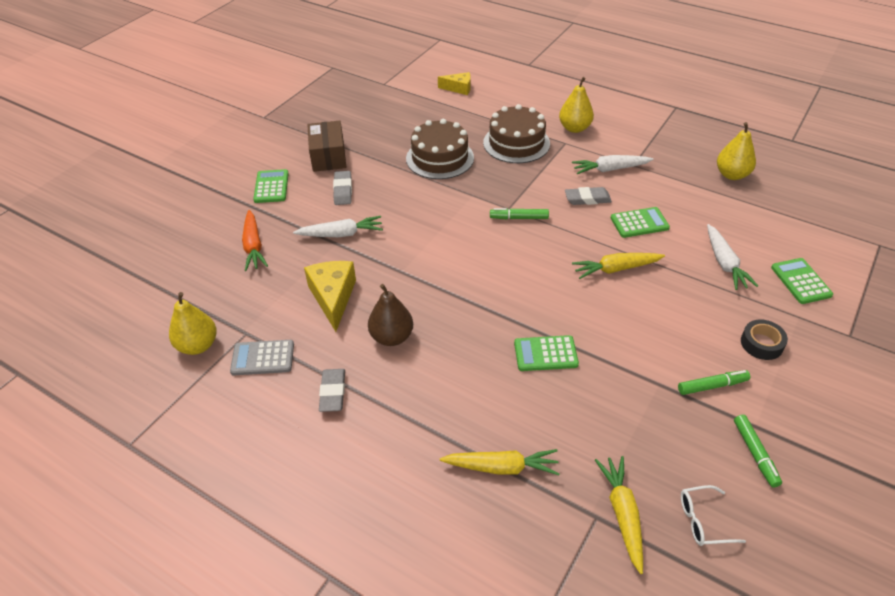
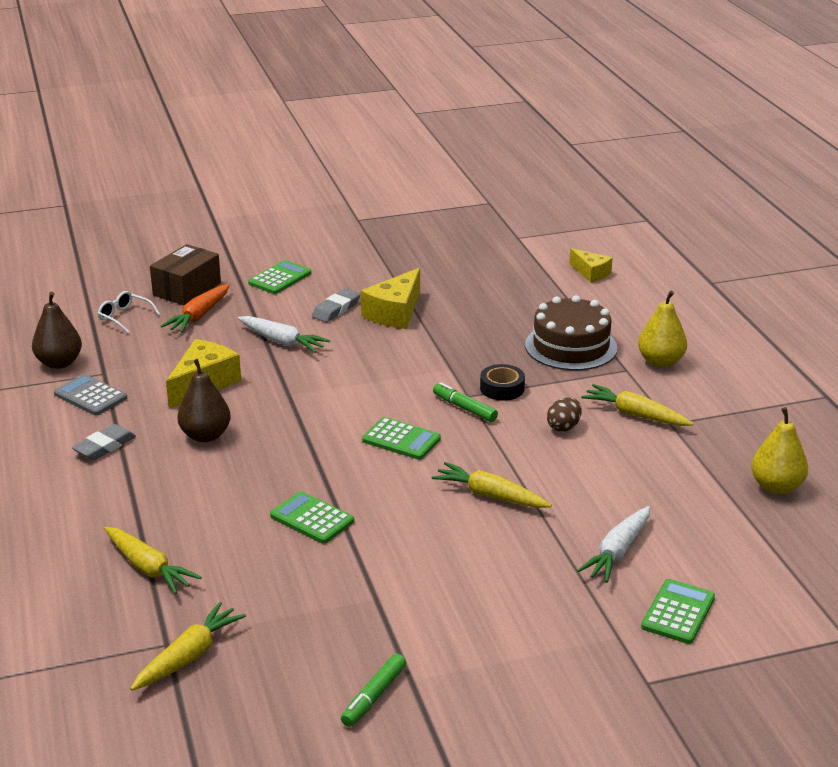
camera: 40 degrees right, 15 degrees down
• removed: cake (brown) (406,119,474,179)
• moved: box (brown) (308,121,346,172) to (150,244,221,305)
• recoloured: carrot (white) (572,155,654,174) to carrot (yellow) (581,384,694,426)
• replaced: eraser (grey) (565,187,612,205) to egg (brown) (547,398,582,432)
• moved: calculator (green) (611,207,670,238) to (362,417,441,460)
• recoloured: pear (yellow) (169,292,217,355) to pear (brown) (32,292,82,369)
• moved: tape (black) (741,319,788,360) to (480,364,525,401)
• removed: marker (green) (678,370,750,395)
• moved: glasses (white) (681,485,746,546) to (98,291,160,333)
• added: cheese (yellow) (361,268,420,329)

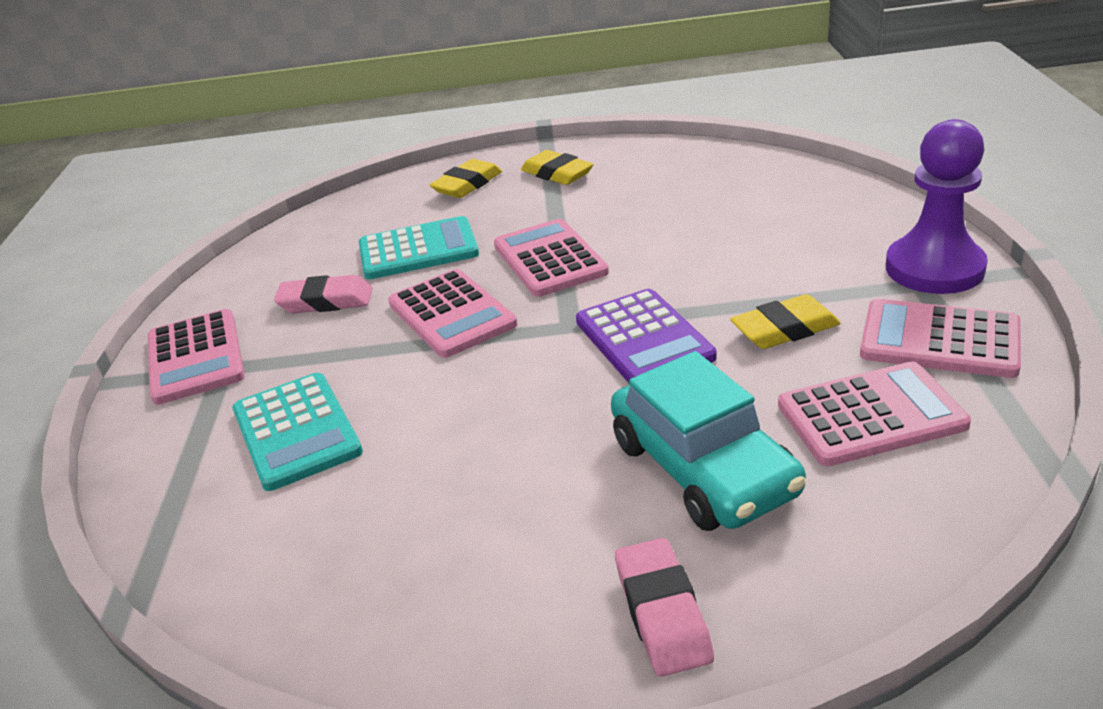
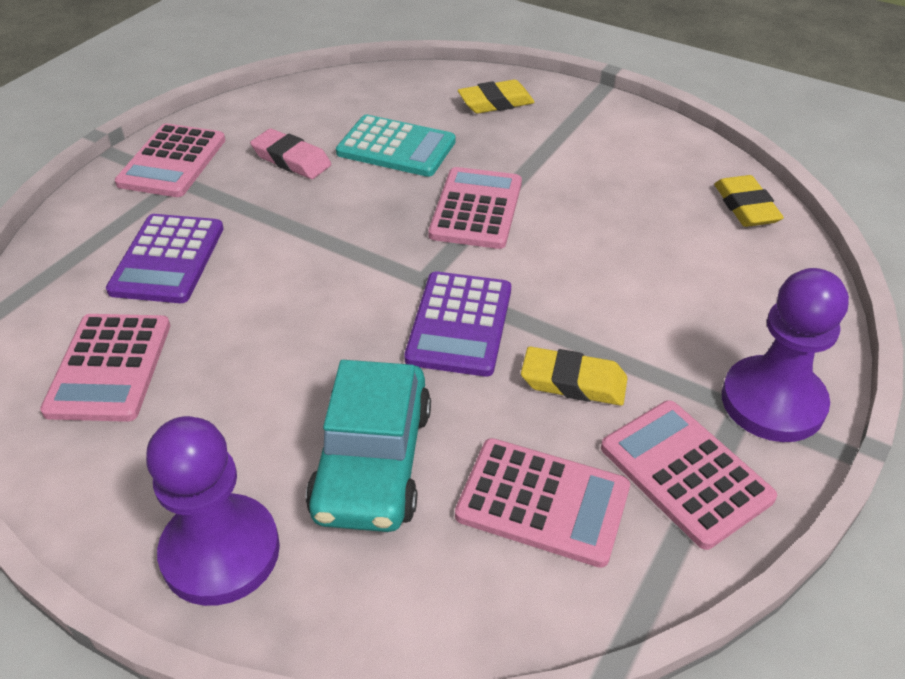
camera: 30 degrees right, 10 degrees up
• moved: eraser (yellow) (521,150,594,185) to (714,175,784,227)
• moved: calculator (pink) (388,269,517,358) to (40,314,170,422)
• recoloured: calculator (turquoise) (232,373,363,491) to calculator (purple) (106,214,224,303)
• replaced: eraser (pink) (615,538,714,677) to pawn (purple) (146,416,280,606)

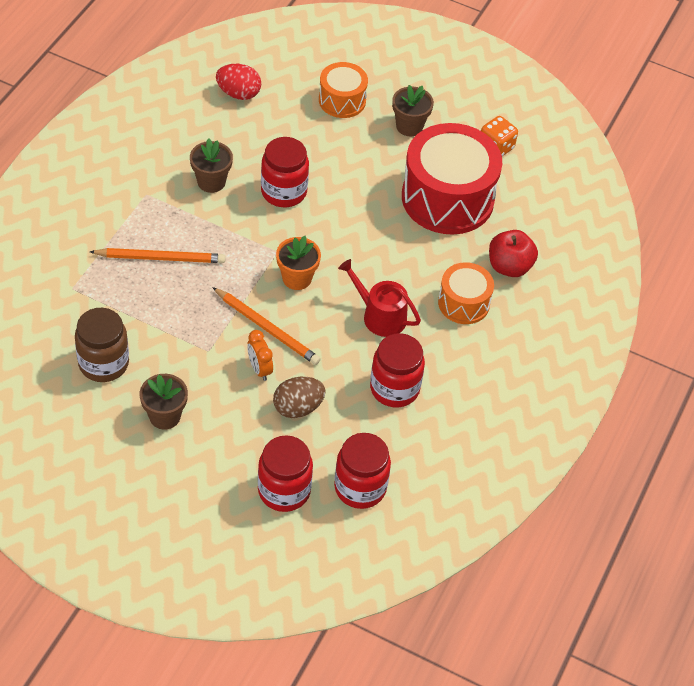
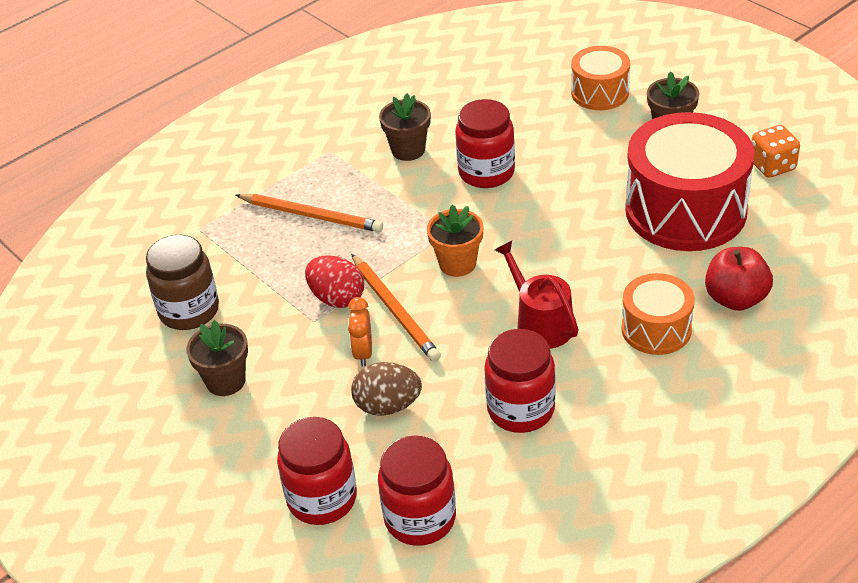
camera: 30 degrees right, 10 degrees down
• moved: egg (red) (216,64,261,100) to (305,255,364,308)

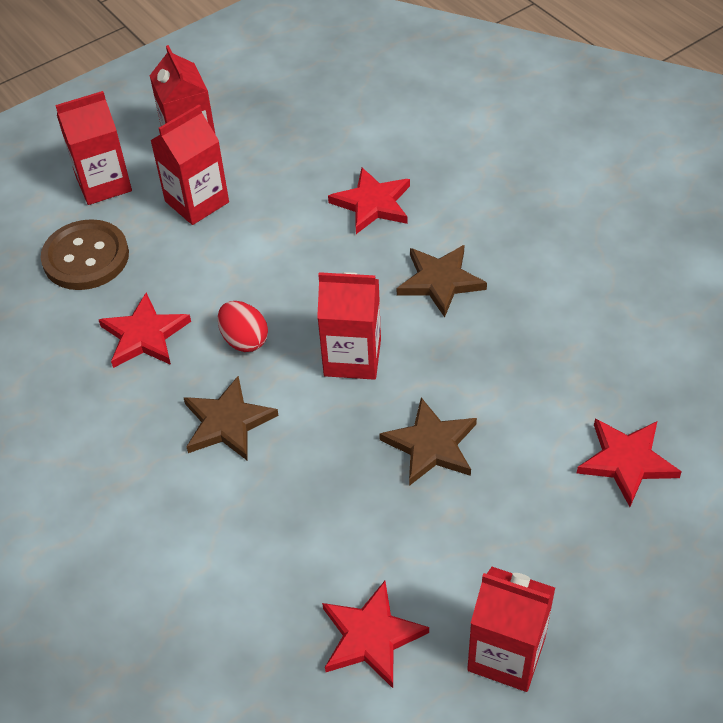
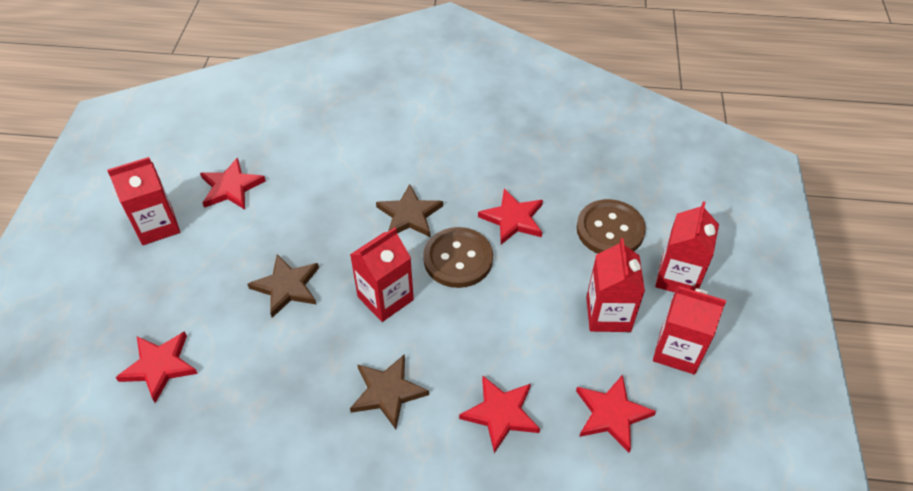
camera: 130 degrees right, 0 degrees up
• replaced: egg (red) (217,301,268,352) to button (brown) (423,227,493,288)
• added: star (red) (576,374,656,452)

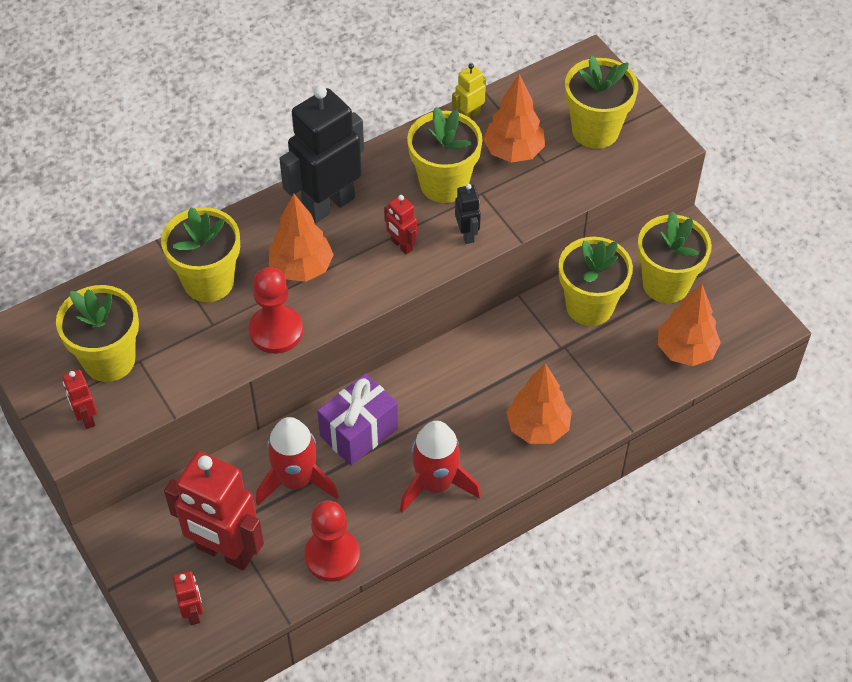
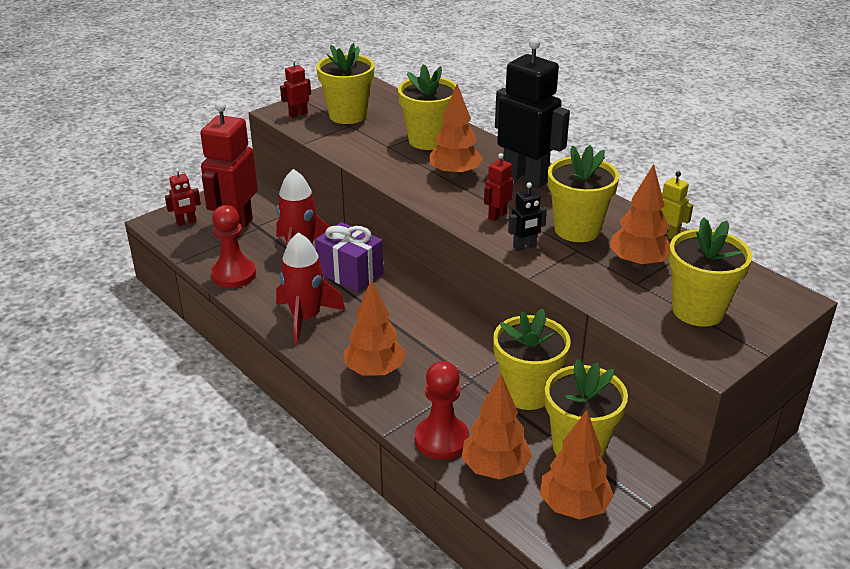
camera: 80 degrees right, 20 degrees down
• moved: pawn (red) (249,267,303,354) to (415,361,469,460)
• added: tree (orange) (540,410,614,519)

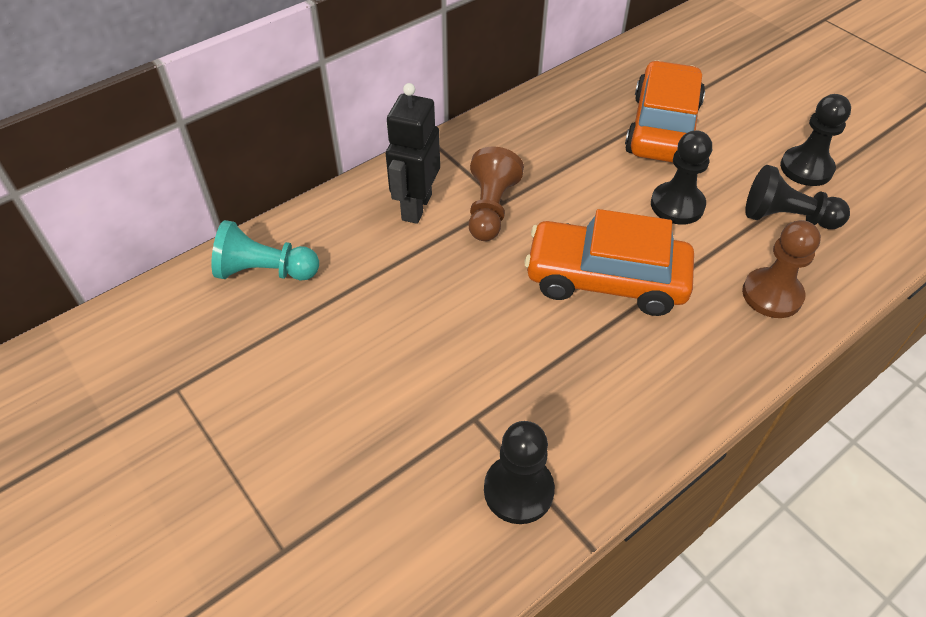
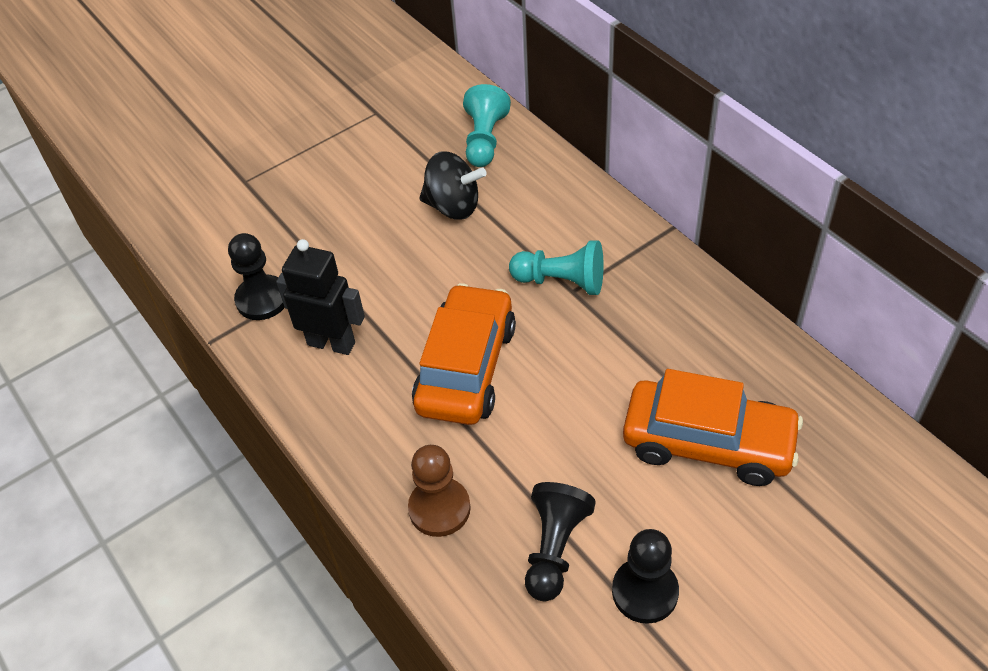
camera: 95 degrees right, 0 degrees up
• moved: robot (black) (386,83,440,224) to (276,239,365,355)
• removed: pawn (black) (651,130,712,225)
• recoloured: pawn (brown) (468,147,524,241) to pawn (turquoise) (509,240,604,295)
• added: spinning top (black) (419,151,487,220)

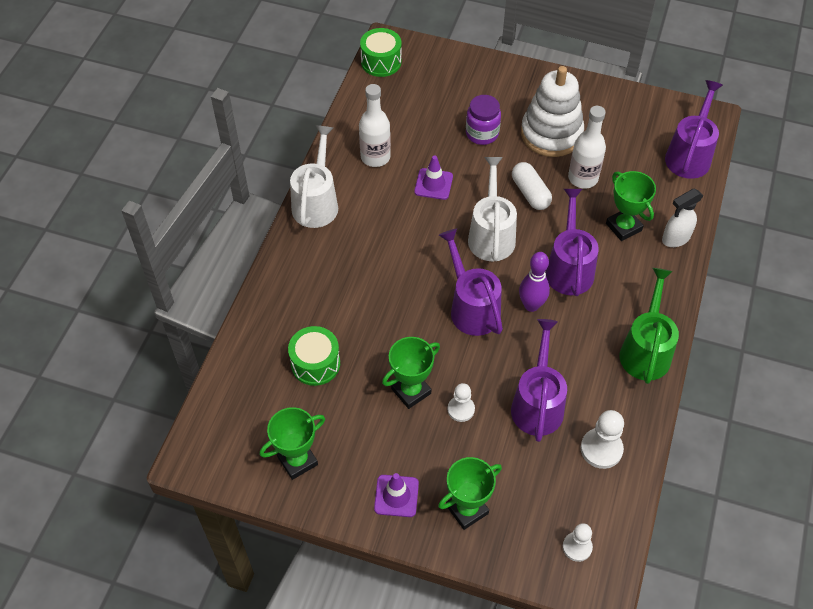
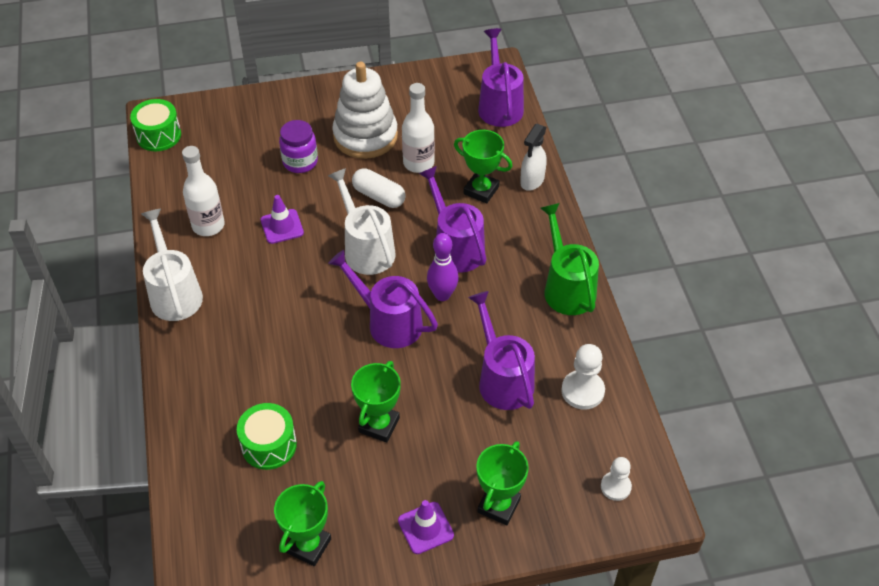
camera: 30 degrees left, 5 degrees down
• removed: pawn (white) (448,383,475,422)

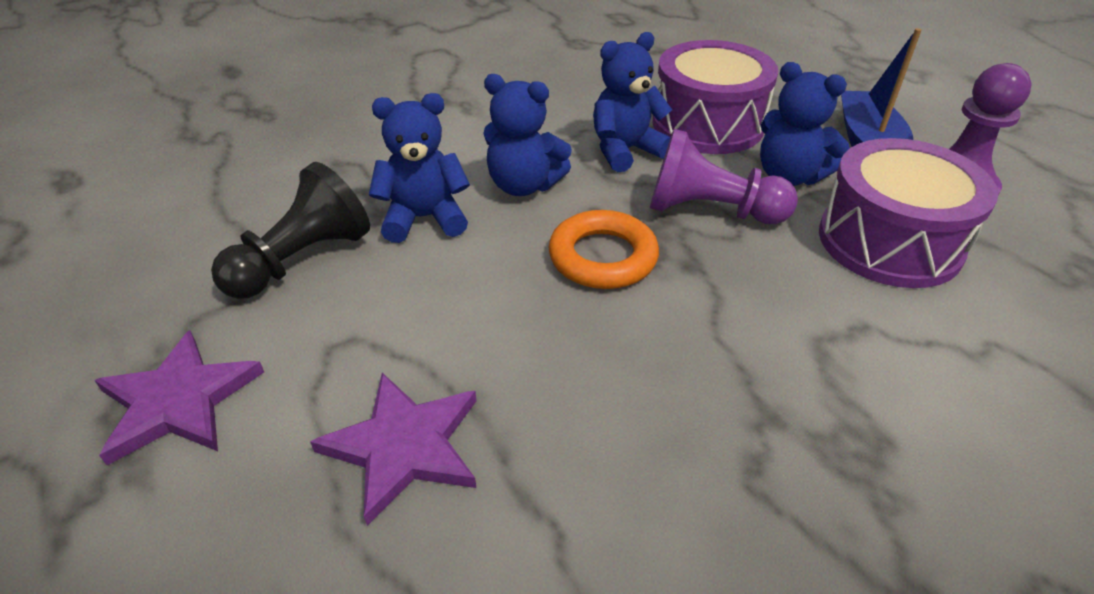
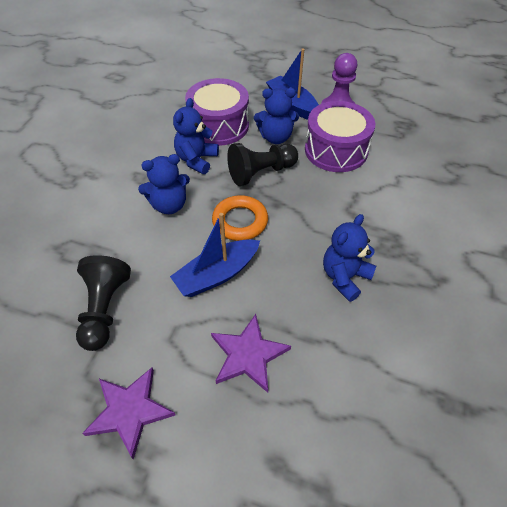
camera: 40 degrees left, 10 degrees up
• moved: teddy bear (blue) (369,93,470,243) to (323,214,376,302)
• recoloured: pawn (purple) (650,129,798,224) to pawn (black) (227,143,298,186)
• added: boat (blue) (170,213,260,297)

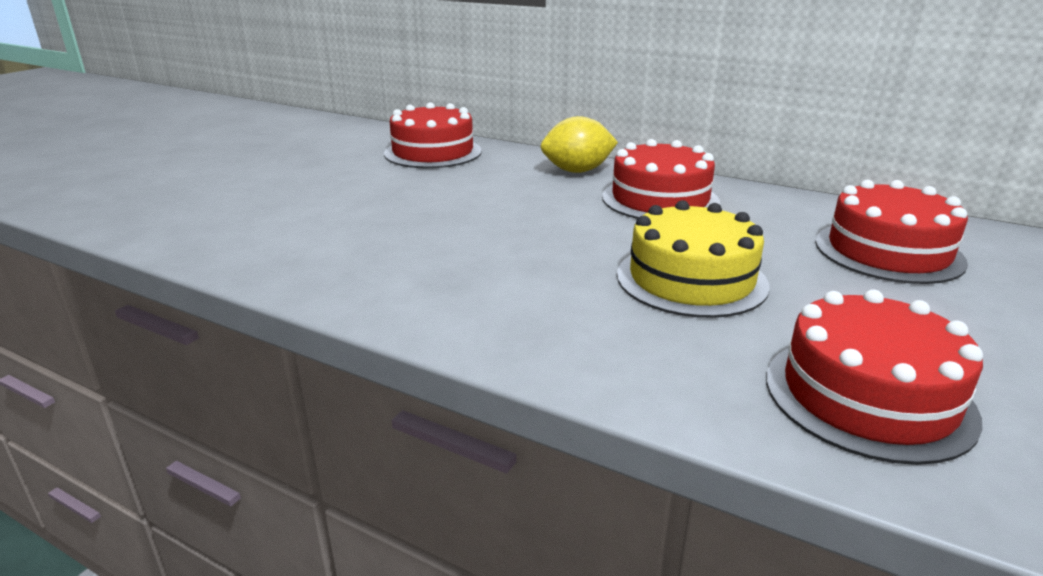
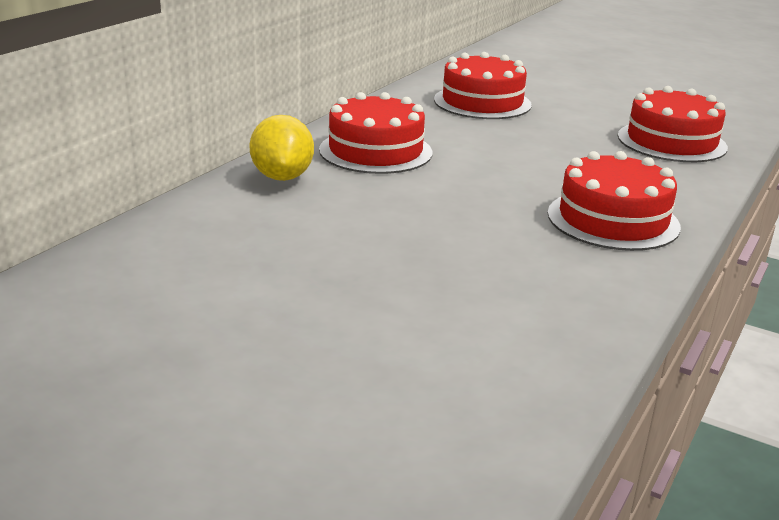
camera: 90 degrees left, 0 degrees up
• moved: cake (red) (384,102,482,168) to (548,151,681,251)
• removed: cake (yellow) (617,200,770,318)

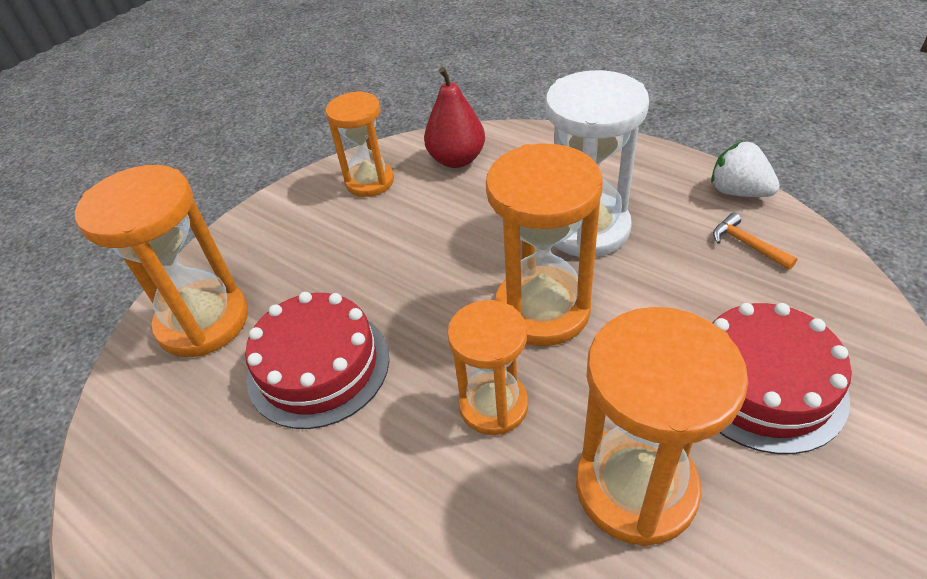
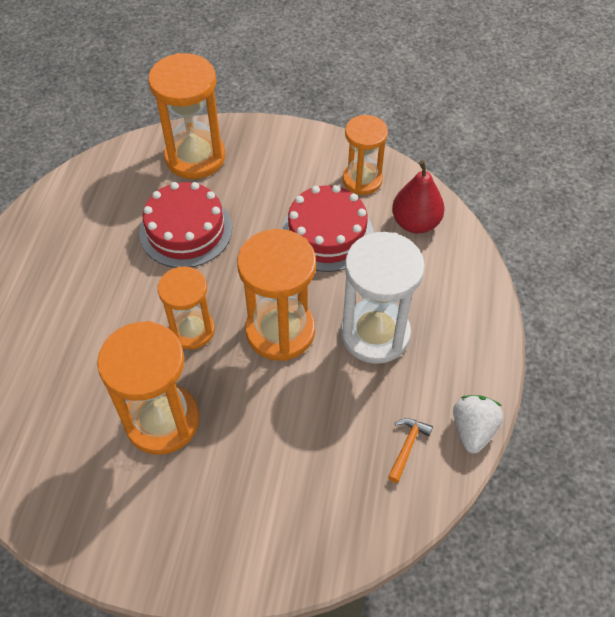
camera: 60 degrees right, 10 degrees up
• moved: cake (red) (713,303,852,454) to (281,185,373,272)

